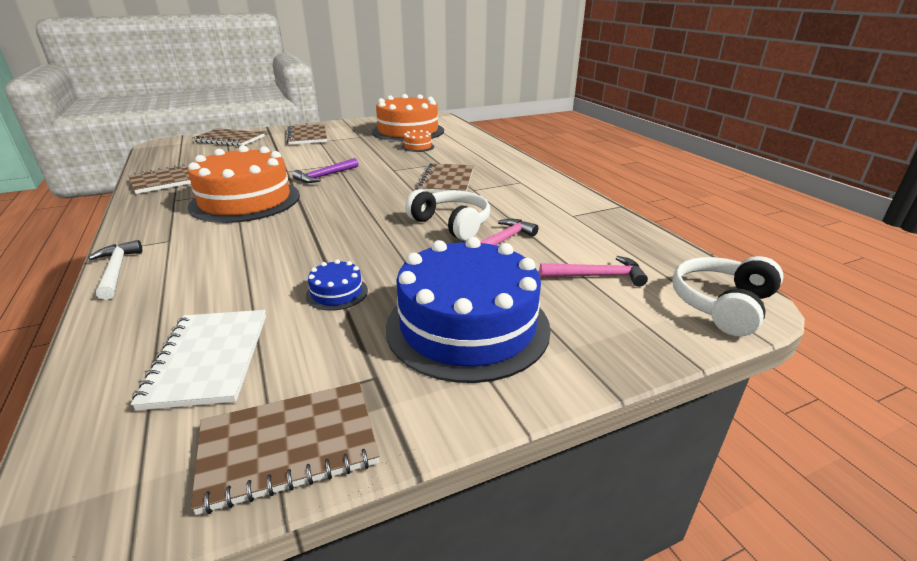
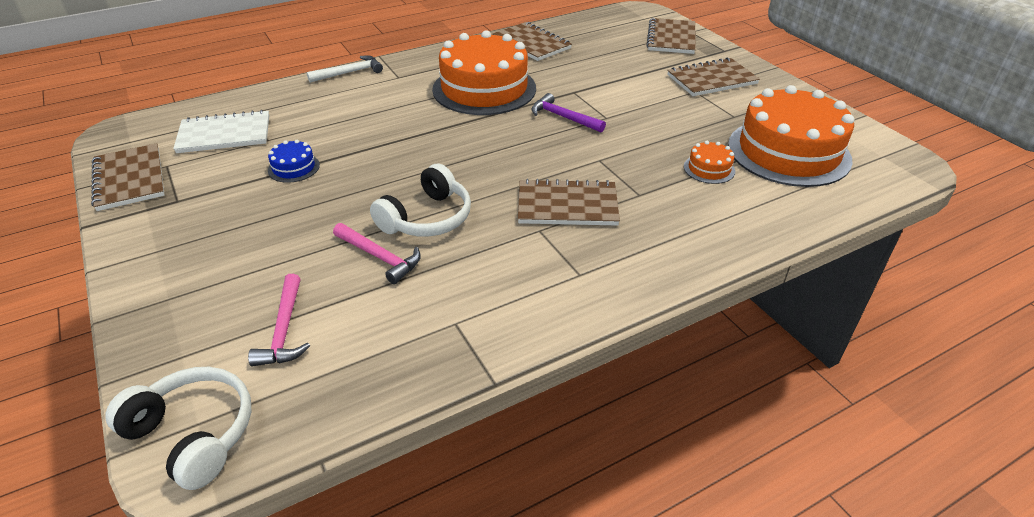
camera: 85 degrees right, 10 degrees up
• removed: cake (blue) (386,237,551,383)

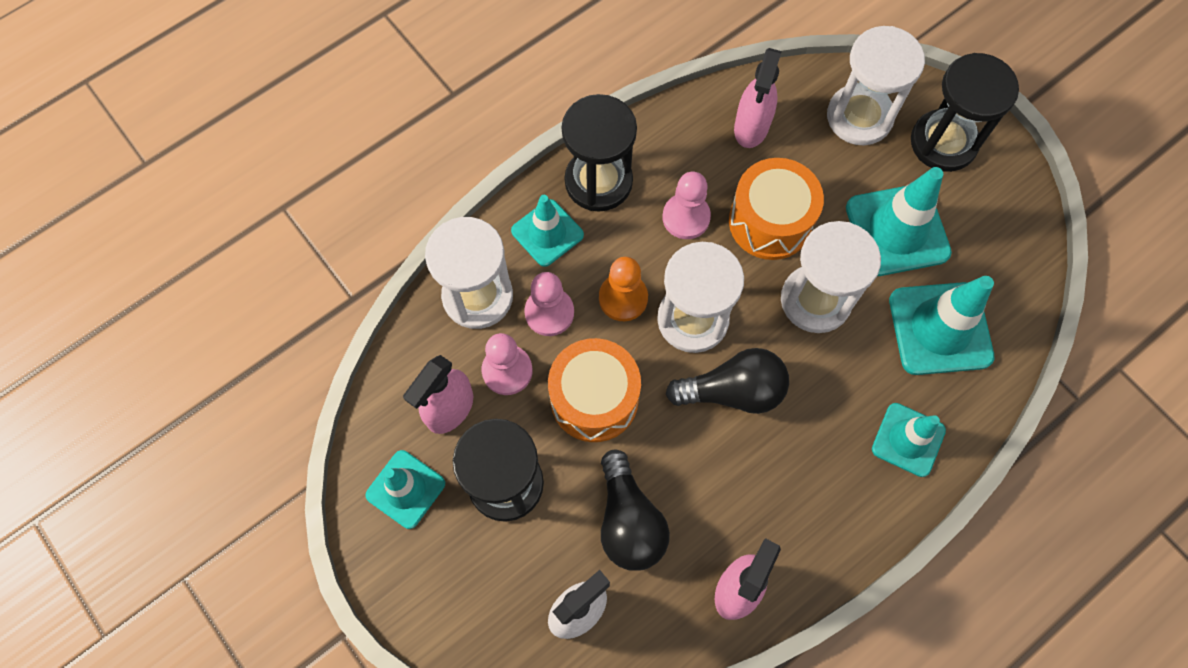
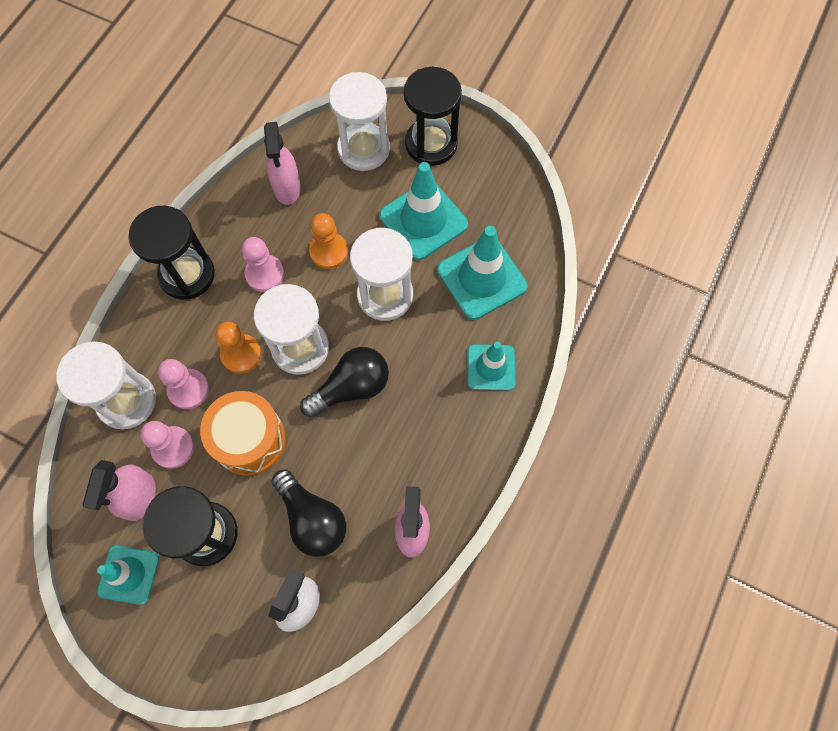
camera: 25 degrees left, 0 degrees up
• replaced: drum (orange) (729,158,824,260) to pawn (orange) (309,213,348,269)
• removed: traffic cone (turquoise) (511,195,584,267)

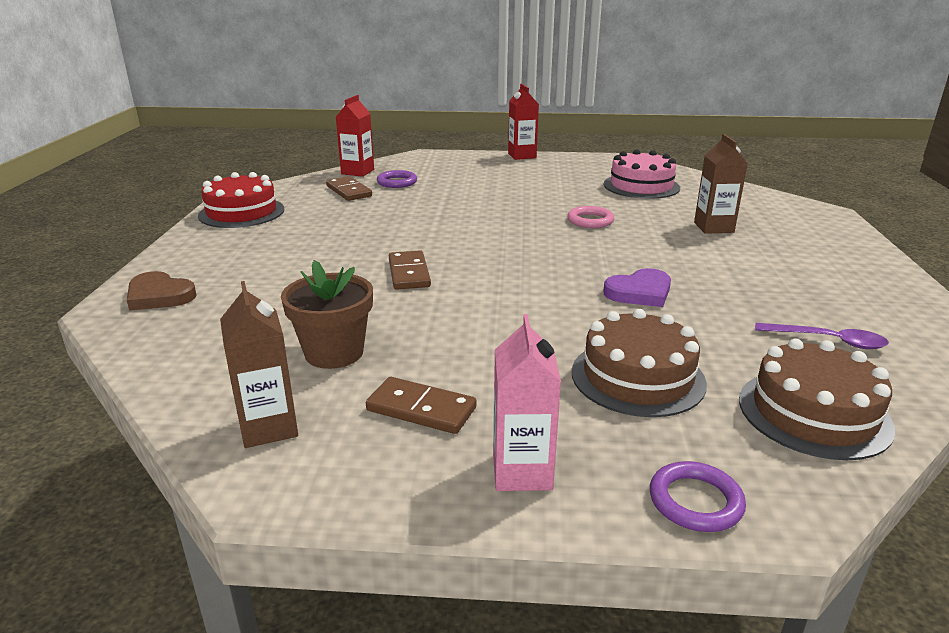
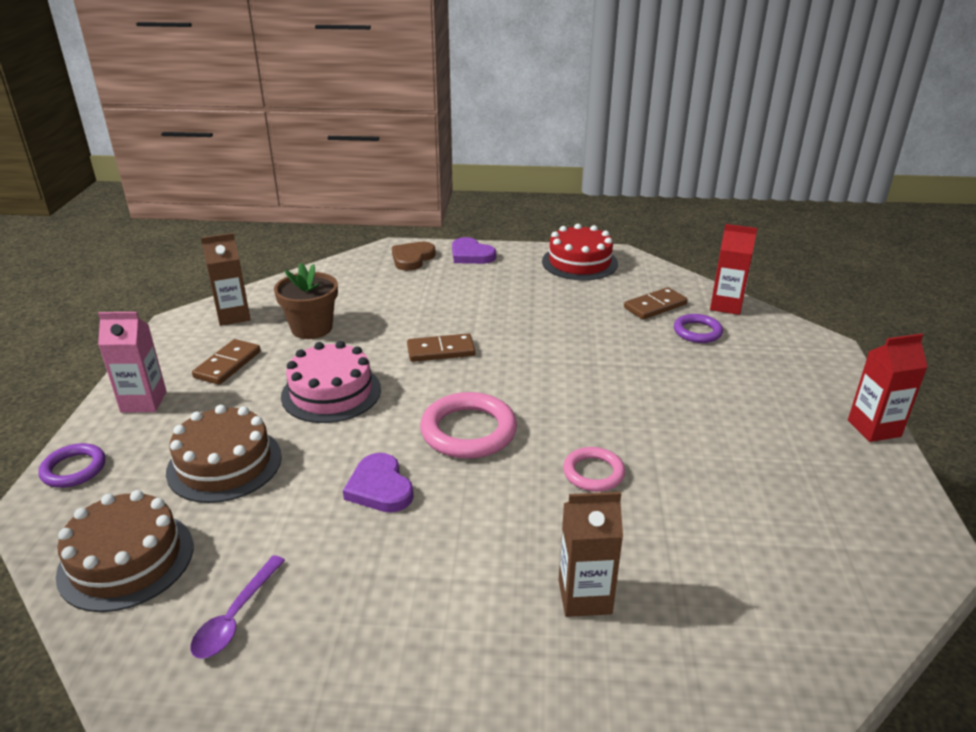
camera: 90 degrees right, 5 degrees up
• moved: cake (pink) (604,149,680,199) to (281,341,381,423)
• added: heart (purple) (452,237,496,264)
• added: ring (pink) (420,392,517,459)

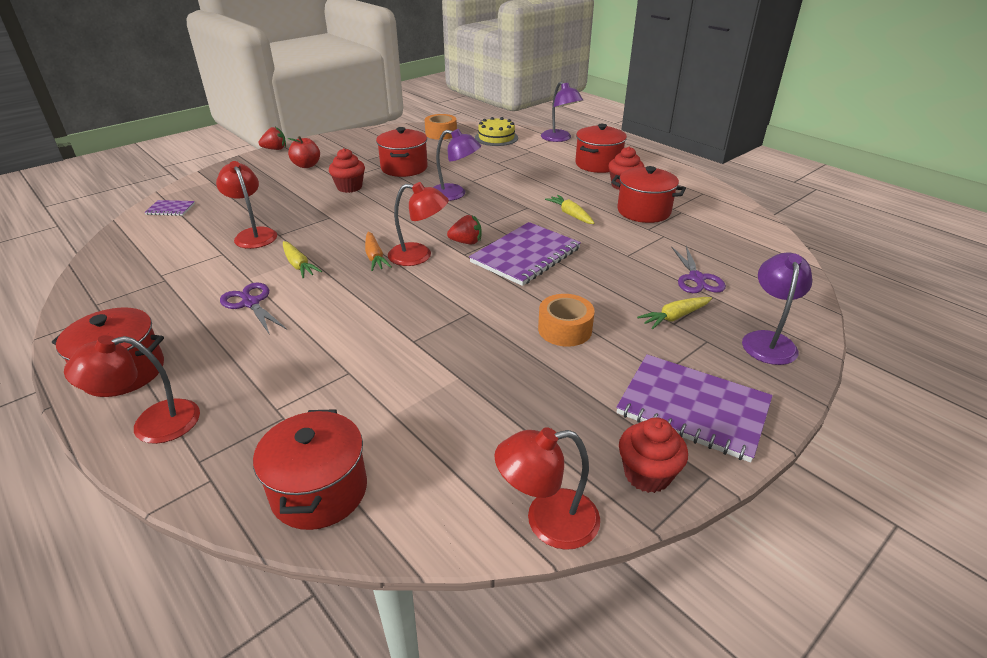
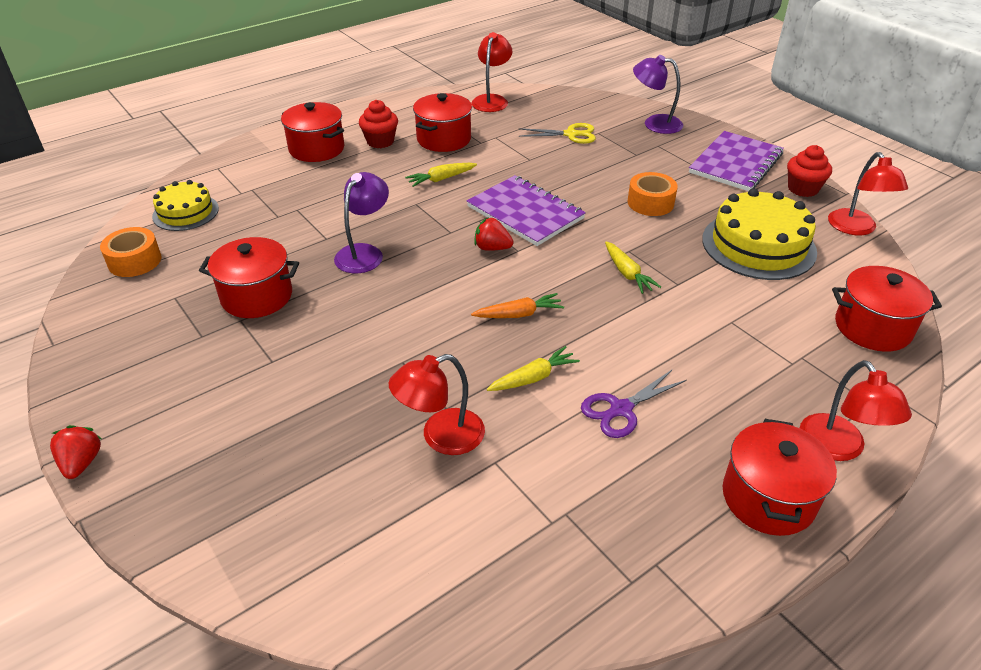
camera: 85 degrees left, 5 degrees up
• removed: lamp (purple) (541,81,583,142)
• removed: apple (red) (287,136,320,168)
• removed: cupcake (red) (329,148,365,193)
• moved: lamp (red) (388,182,449,266) to (472,32,512,112)
• removed: notebook (purple) (144,200,195,216)
• turned: strawberry (red) (447,215,482,244) = (474,217,514,251) 75 degrees counterclockwise
• recoloured: scissors (purple) (671,246,726,293) to scissors (yellow) (519,123,596,144)
• moved: carrot (yellow) (637,297,712,330) to (605,241,661,294)
• added: cake (yellow) (702,188,817,280)

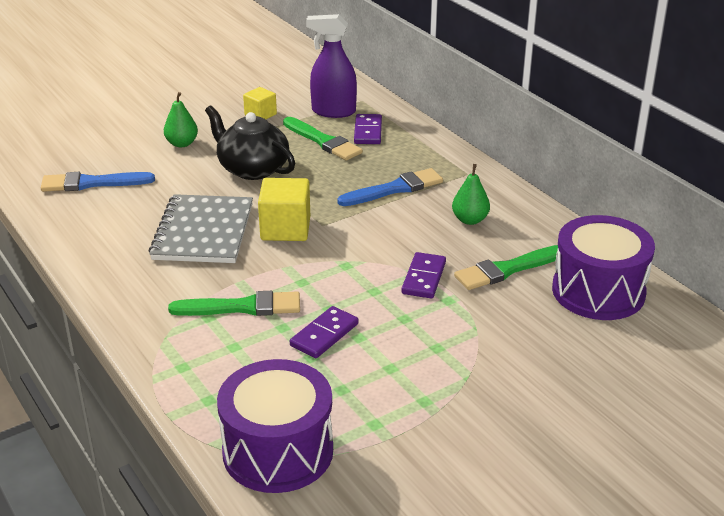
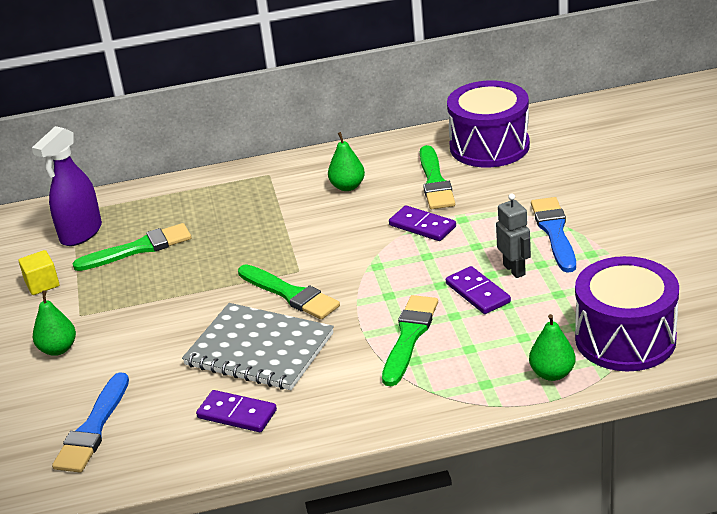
camera: 65 degrees left, 0 degrees up
• removed: teapot (black) (205,105,295,180)
• moved: domino (purple) (354,114,382,144) to (196,390,277,432)
• moved: brush (blue) (338,168,443,206) to (531,197,576,273)
• replaced: cube (yellow) (258,178,310,241) to brush (green) (238,264,340,319)
• added: robot (grey) (496,193,531,278)
• added: pear (green) (529,314,576,381)

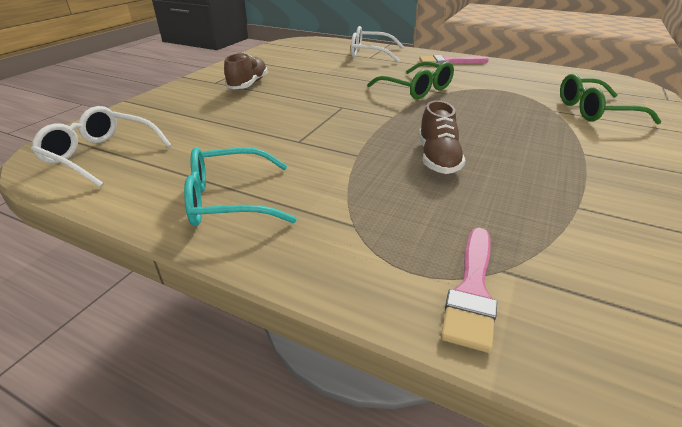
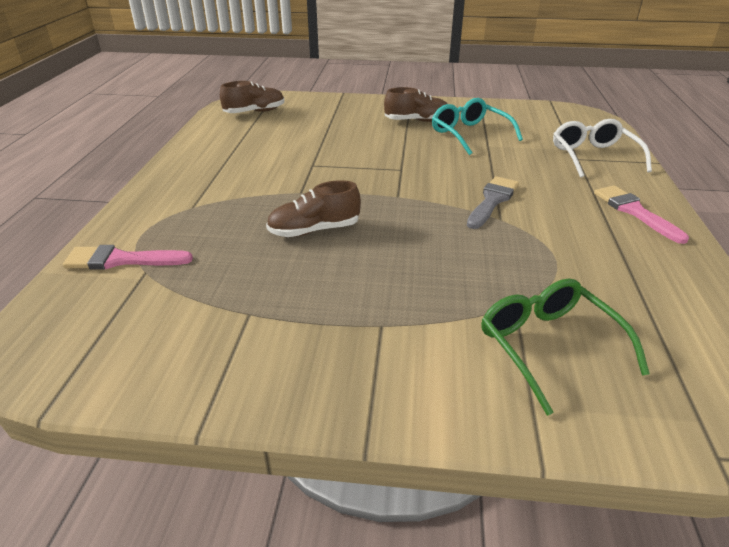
camera: 70 degrees right, 0 degrees up
• replaced: glasses (green) (367,61,454,99) to brush (grey) (467,176,519,229)
• replaced: glasses (white) (31,106,172,187) to shoe (brown) (220,81,284,113)
• moved: glasses (turquoise) (184,147,297,226) to (432,98,523,155)

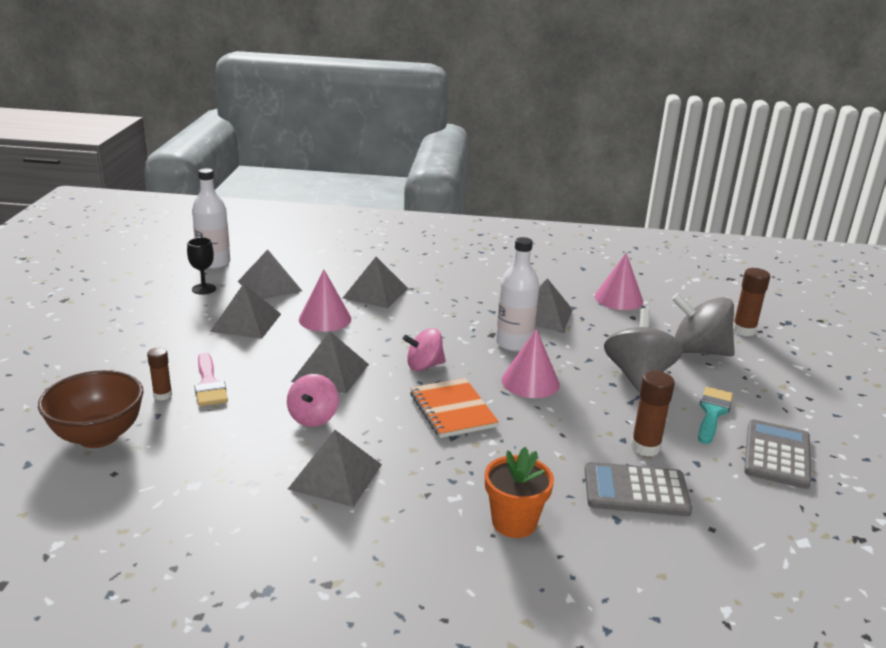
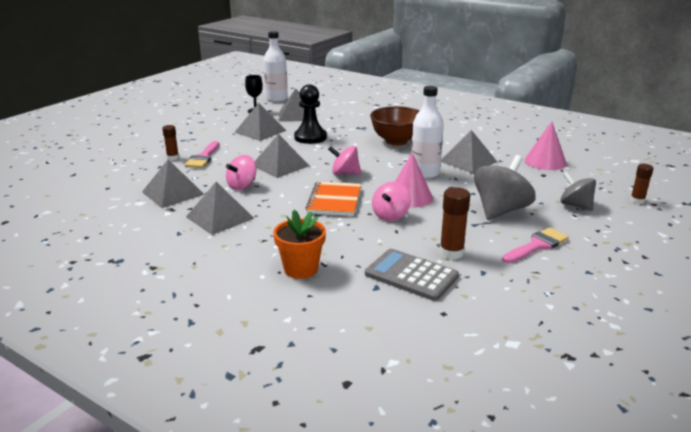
camera: 30 degrees right, 0 degrees up
• moved: pyramid (grey) (343,257,408,308) to (142,159,205,208)
• resized: glue stick (brown) (733,268,770,336) = (630,164,654,204) x0.65
• replaced: cone (pink) (299,270,351,332) to pawn (black) (294,84,327,144)
• resized: spinning top (grey) (672,293,735,356) = (561,172,596,211) x0.62
• moved: bowl (brown) (38,370,144,448) to (370,106,420,146)
• recoloured: brush (turquoise) (698,387,733,444) to brush (pink) (502,228,569,263)
• removed: calculator (grey) (744,419,811,489)
• added: spinning top (pink) (372,182,411,221)

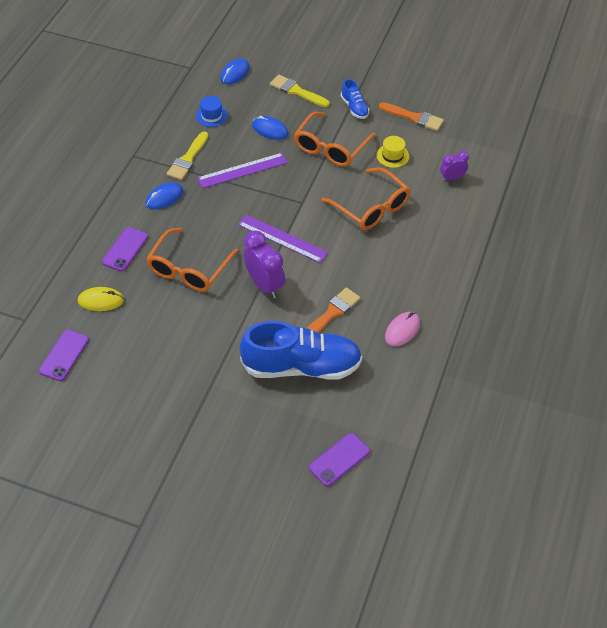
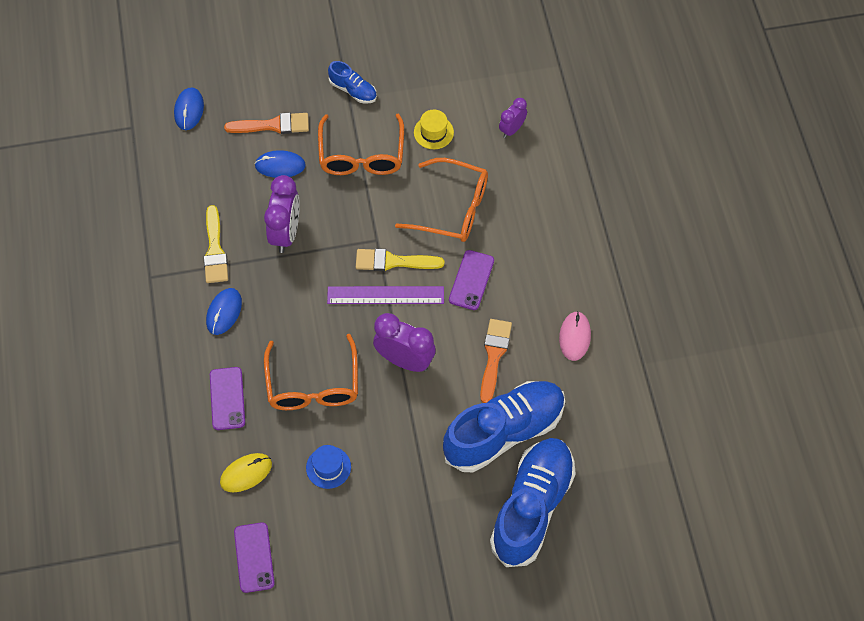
camera: 30 degrees left, 10 degrees up
• moved: brush (yellow) (270,75,330,107) to (356,248,444,271)
• moved: hat (blue) (196,96,228,127) to (306,445,351,489)
• moved: brush (orange) (379,102,444,131) to (224,113,309,134)
• replaced: ruler (purple) (197,153,288,188) to clock (purple) (264,175,300,253)
• moved: phone (purple) (309,433,370,486) to (449,250,494,310)
• added: shoe (blue) (490,438,576,567)

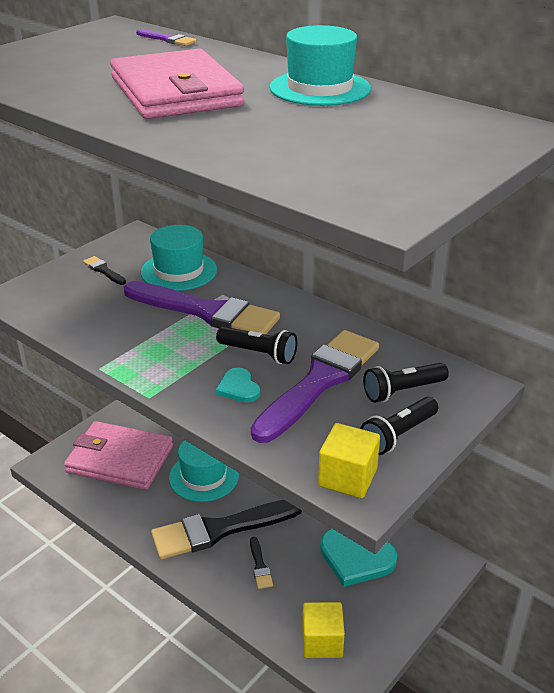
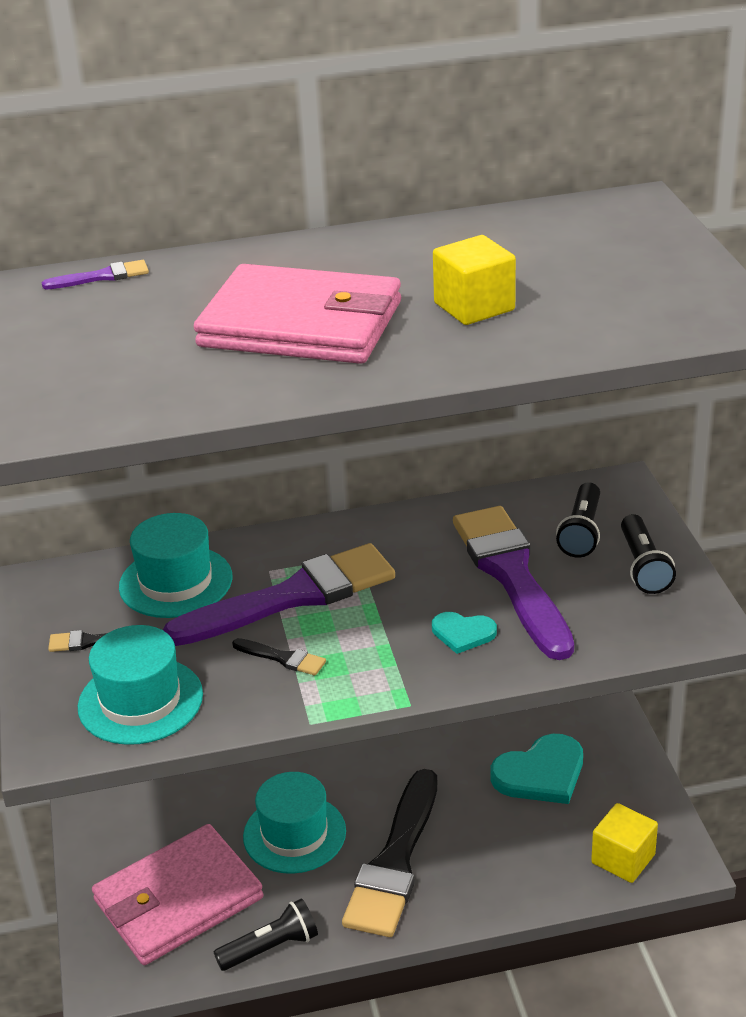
camera: 50 degrees left, 0 degrees up
• moved: hat (turquoise) (269,25,371,106) to (78,625,203,745)
• moved: flashlight (black) (216,327,297,364) to (214,898,318,971)
• moved: cube (yellow) (318,423,380,498) to (433,235,516,325)
• moved: brush (black) (250,537,273,589) to (232,638,326,676)

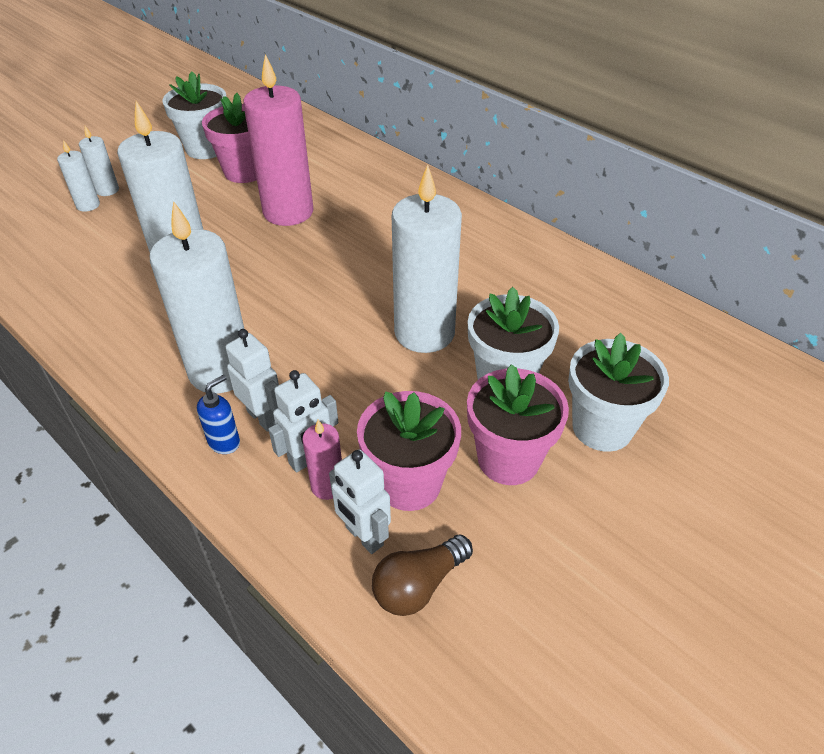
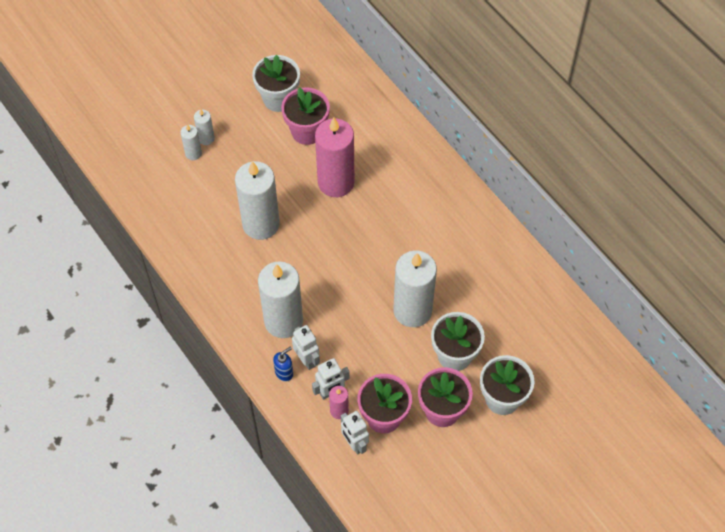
camera: 10 degrees right, 15 degrees up
• removed: light bulb (brown) (372,534,473,616)

